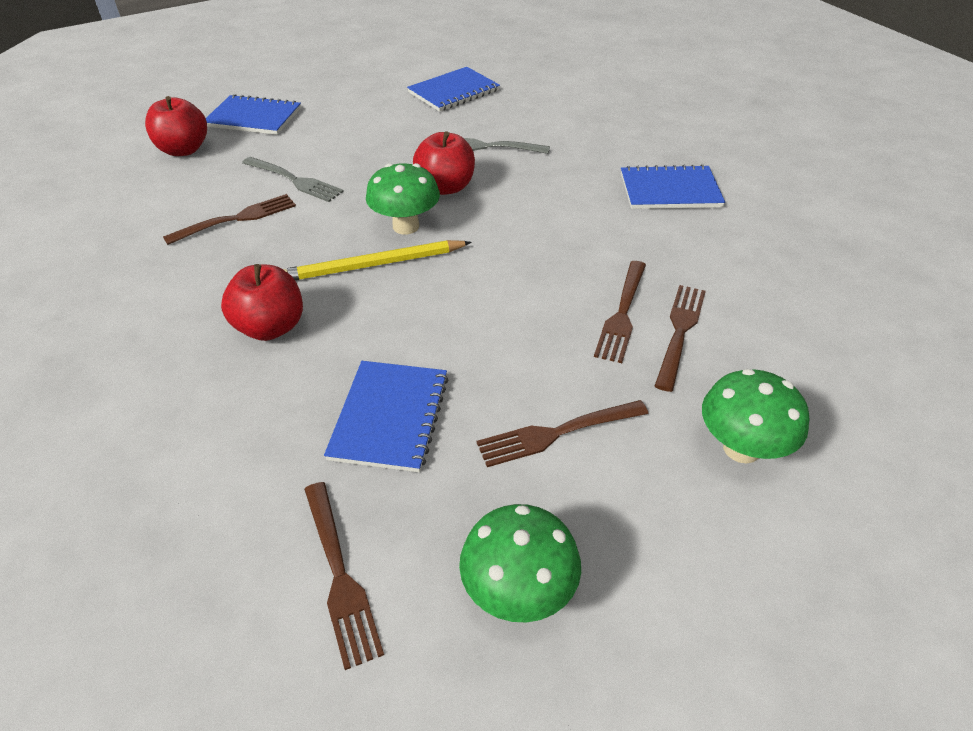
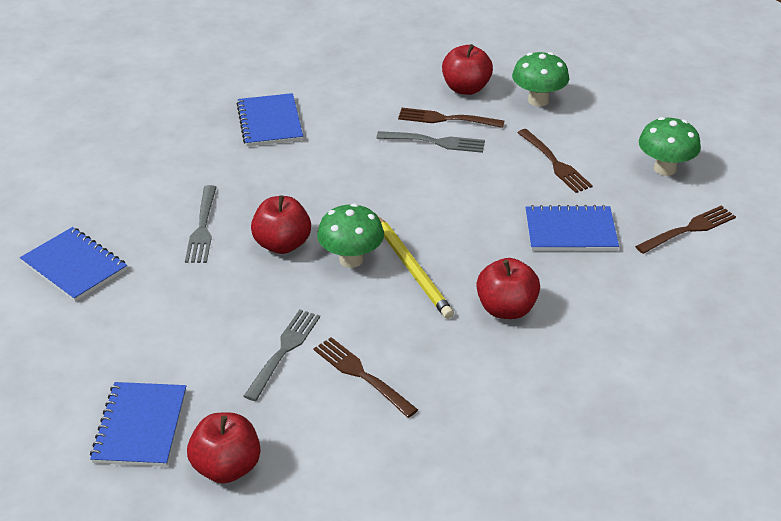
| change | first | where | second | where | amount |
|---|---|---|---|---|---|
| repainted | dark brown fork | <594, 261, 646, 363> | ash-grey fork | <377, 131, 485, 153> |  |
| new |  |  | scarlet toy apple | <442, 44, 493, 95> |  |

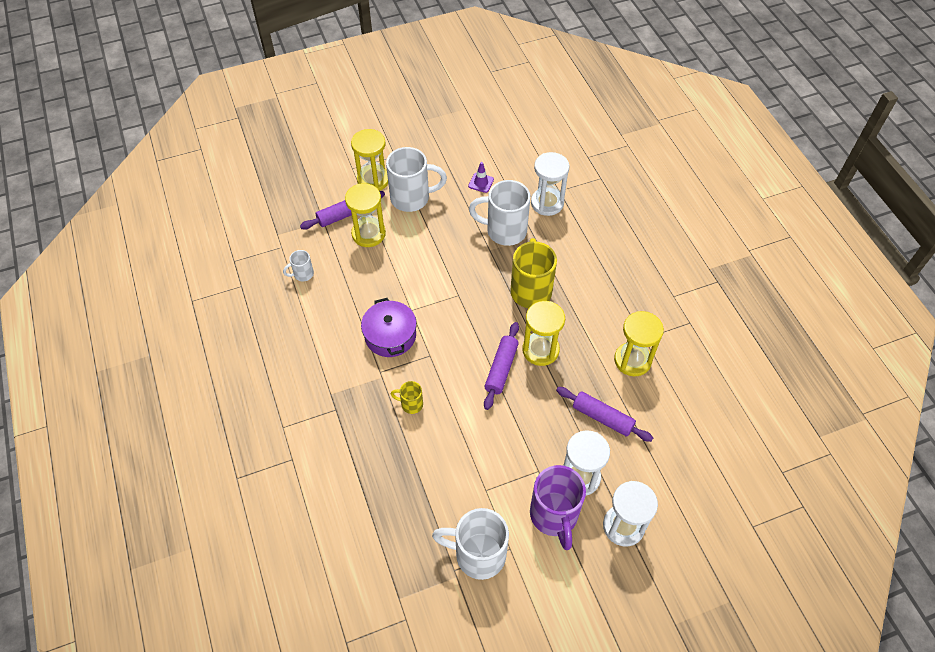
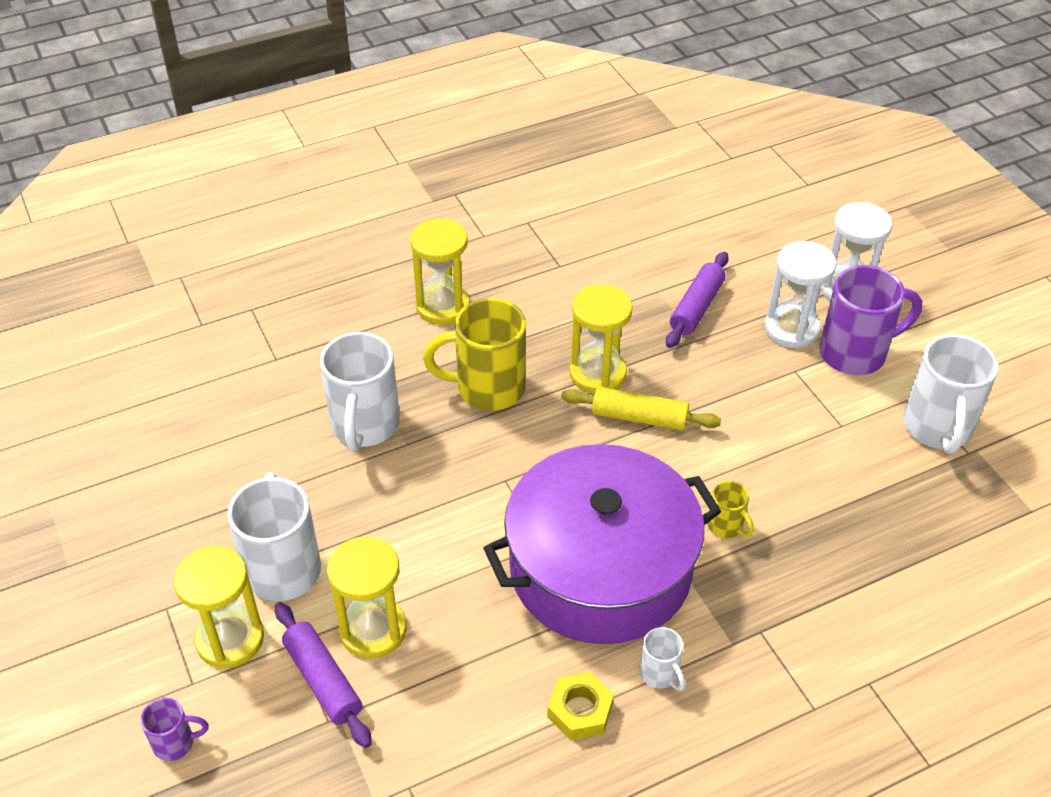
| change | first | where | second | where | amount |
|---|---|---|---|---|---|
| gone | white hourglass | <531, 152, 570, 216> |  |  |  |
| gone | royal purple safety cone | <468, 162, 494, 193> |  |  |  |
| shifted | white coffee mug | <283, 250, 314, 281> |  | <640, 627, 685, 691> |  |
| scaled | royal purple pot | <361, 298, 417, 357> |  | <483, 444, 721, 644> | x1.99 |
| shifted | yellow hourglass | <614, 311, 664, 376> |  | <410, 218, 470, 325> |  |
| repainted | royal purple pastry roller | <484, 322, 519, 410> | yellow pastry roller | <561, 387, 721, 430> |  |
| rotated | yellow coffee mug | <391, 381, 423, 414> |  | <707, 481, 754, 538> | 45 degrees counterclockwise |
| new |  |  | yellow hexagon nut | <547, 672, 614, 740> |  |
| new |  |  | royal purple coffee mug | <140, 698, 209, 761> |  |

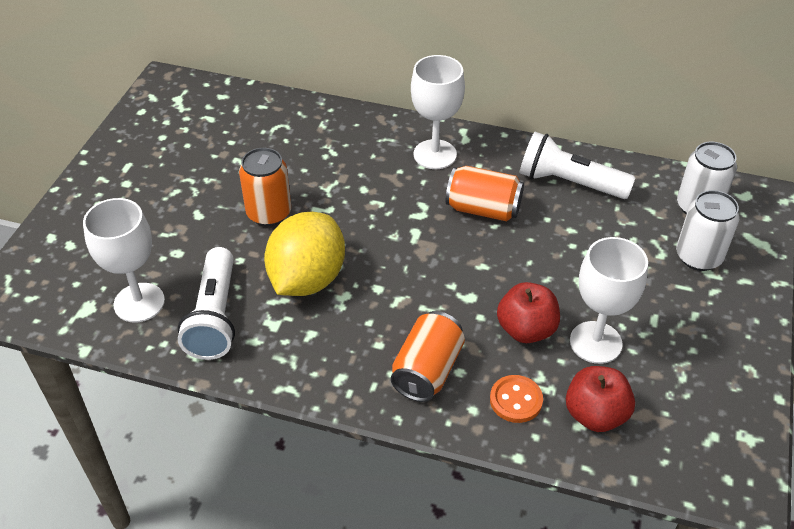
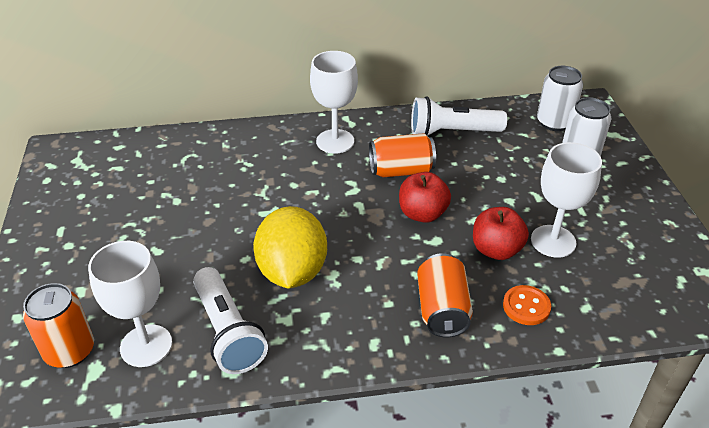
| change | first | where | second | where | amount |
|---|---|---|---|---|---|
| shifted | orange tin | <239, 148, 291, 226> |  | <23, 283, 94, 368> |  |
| shifted | scarlet toy apple | <566, 366, 635, 432> |  | <399, 172, 451, 223> |  |

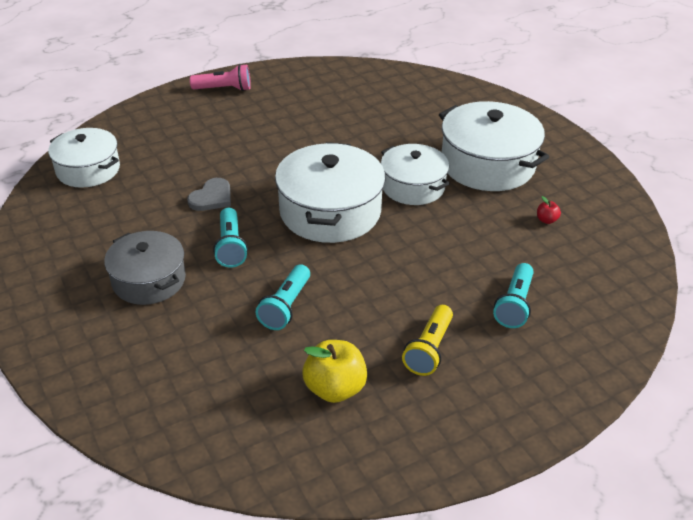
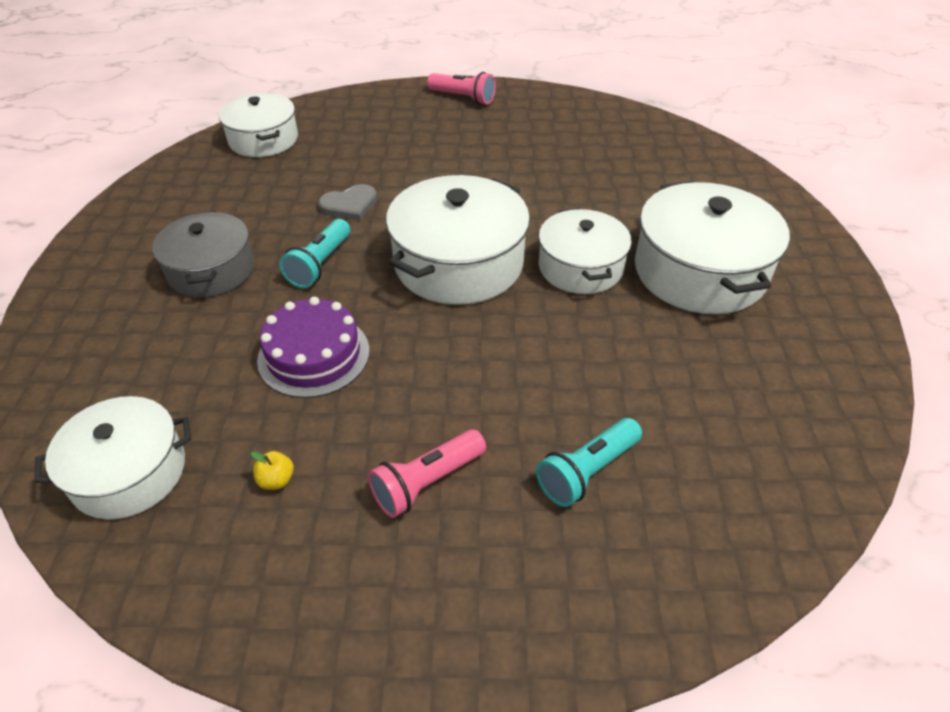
| change | first | where | second | where | amount |
|---|---|---|---|---|---|
| gone | scarlet toy apple | <537, 196, 561, 224> |  |  |  |
| swapped | turquoise pocket torch | <256, 264, 310, 330> | royal purple gateau | <257, 297, 369, 398> |  |
| repainted | yellow pocket torch | <402, 305, 453, 376> | pink pocket torch | <368, 429, 486, 518> |  |
| scaled | yellow toy apple | <303, 340, 367, 403> |  | <251, 451, 294, 490> | x0.46 |
| new |  |  | white pot | <34, 396, 191, 519> |  |

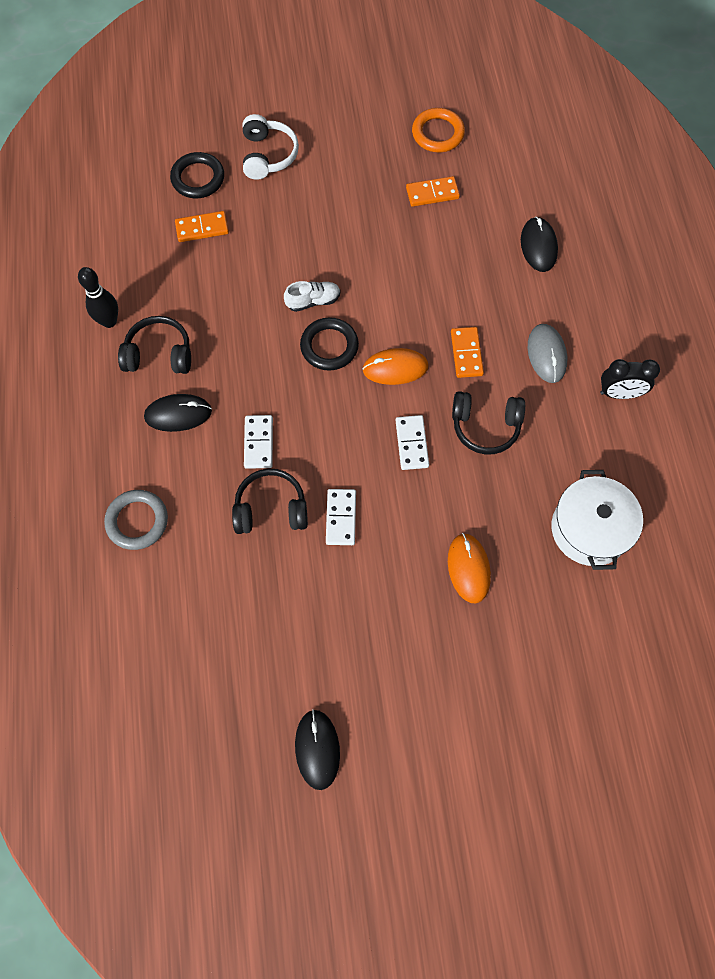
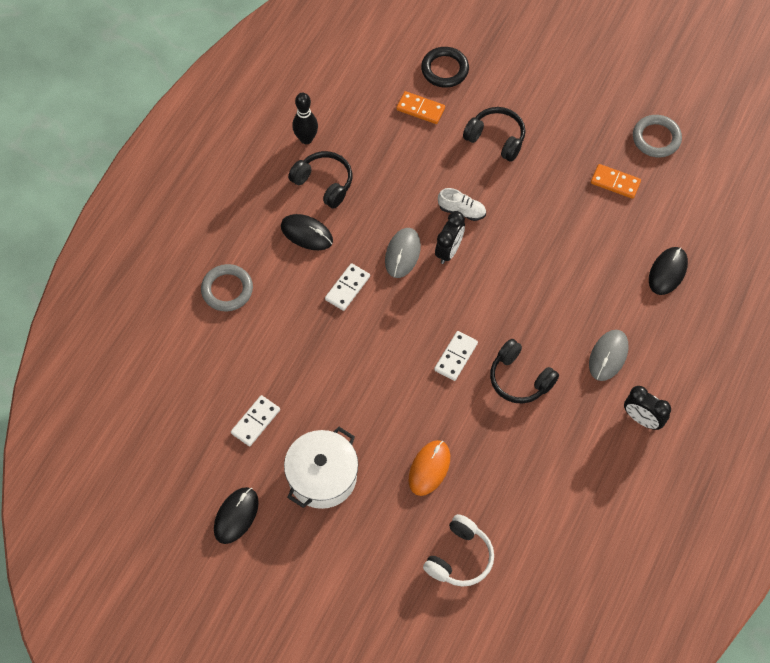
| change | first | where | second | where | amount |
|---|---|---|---|---|---|
| repainted | orange hoop | <412, 108, 465, 152> | ash-grey hoop | <633, 115, 682, 158> |  |
| shifted | white headset | <243, 114, 299, 180> |  | <423, 514, 494, 587> |  |
| swapped | black hoop | <300, 317, 359, 371> | black bedside clock | <435, 211, 465, 264> |  |
| gone | orange domino piece | <451, 327, 484, 378> |  |  |  |
| gone | orange PC mouse | <362, 348, 429, 385> |  |  |  |
| shifted | black headset | <232, 469, 308, 534> |  | <463, 107, 525, 162> |  |
| shifted | white pot | <552, 470, 643, 570> |  | <284, 427, 358, 509> |  |
| shifted | white domino piece | <326, 489, 356, 545> |  | <231, 395, 280, 446> |  |
| new |  |  | ash-grey PC mouse | <385, 228, 421, 278> |  |

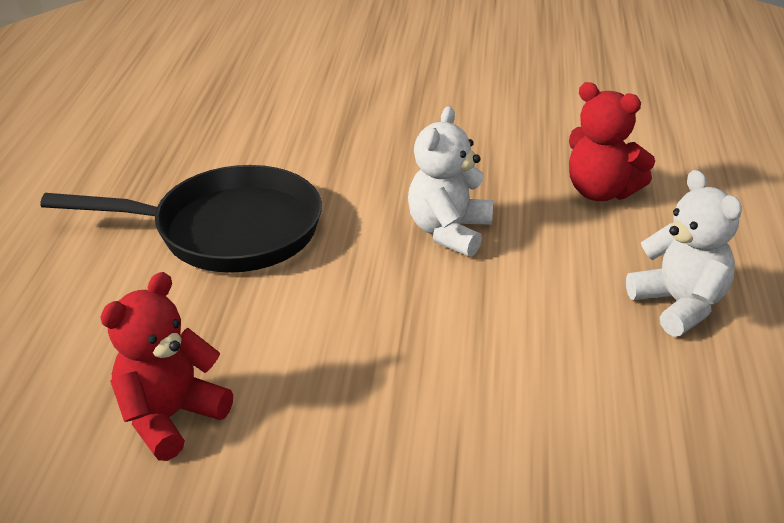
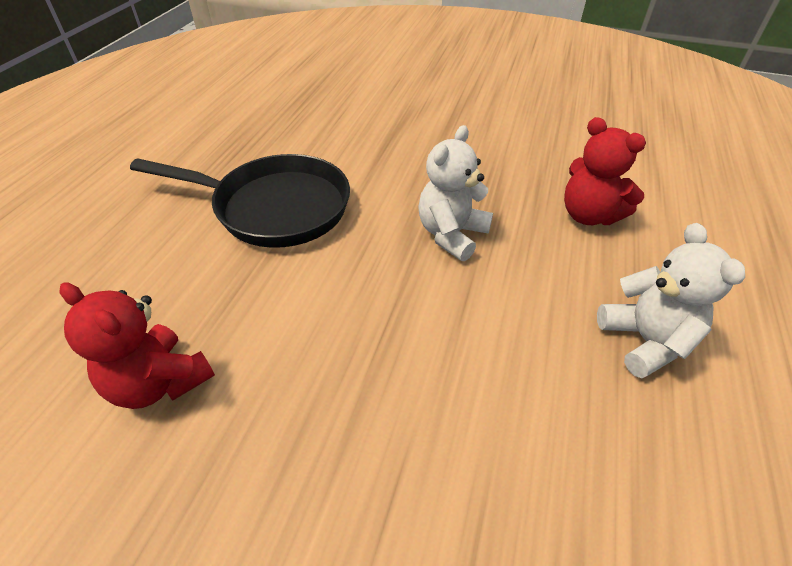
| change | first | where | second | where | amount |
|---|---|---|---|---|---|
| rotated | scarlet teddy bear | <100, 272, 233, 461> |  | <59, 282, 215, 409> | 105 degrees counterclockwise |

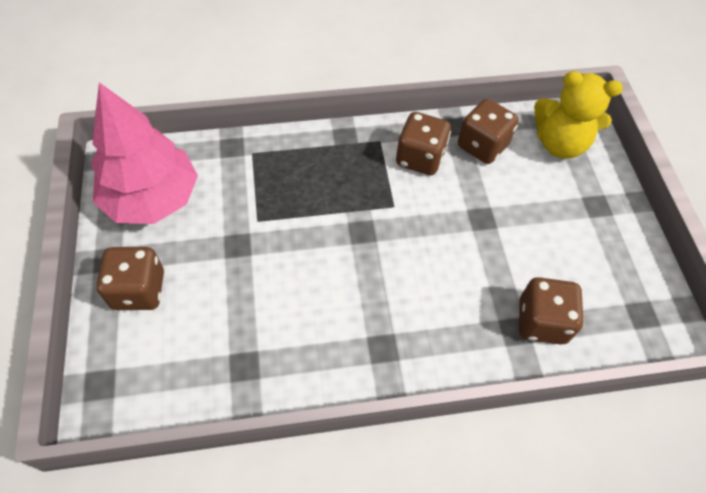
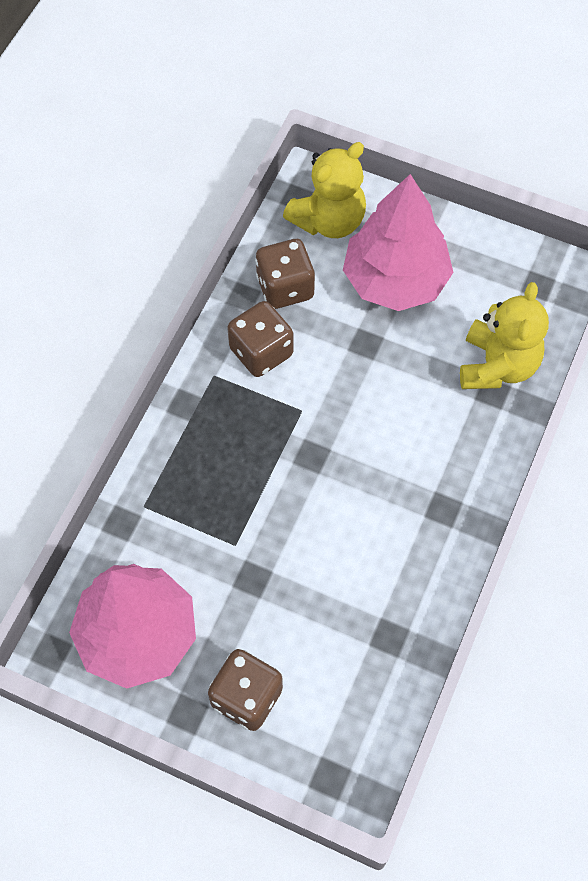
| change | first | where | second | where | amount |
|---|---|---|---|---|---|
| swapped | dark brown die | <519, 277, 584, 345> | yellow teddy bear | <460, 282, 549, 389> |  |
| new |  |  | pink tree | <343, 174, 454, 311> |  |

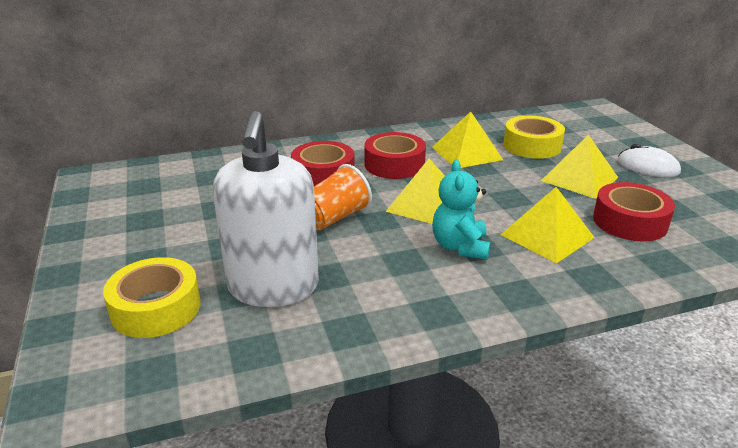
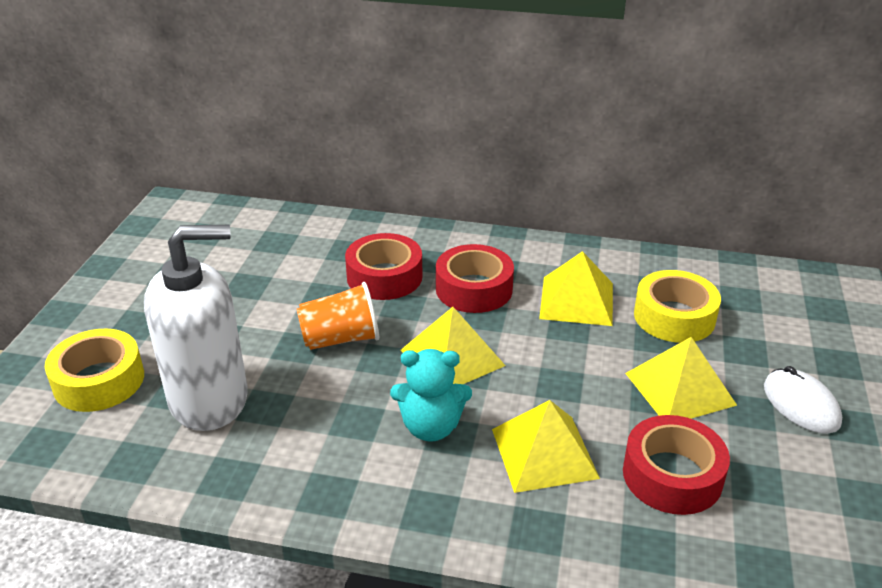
| change | first | where | second | where | amount |
|---|---|---|---|---|---|
| rotated | white pump bottle | <213, 111, 319, 307> |  | <144, 225, 248, 431> | 135 degrees counterclockwise |
| rotated | turquoise teddy bear | <432, 160, 490, 260> |  | <390, 349, 472, 442> | 120 degrees counterclockwise |

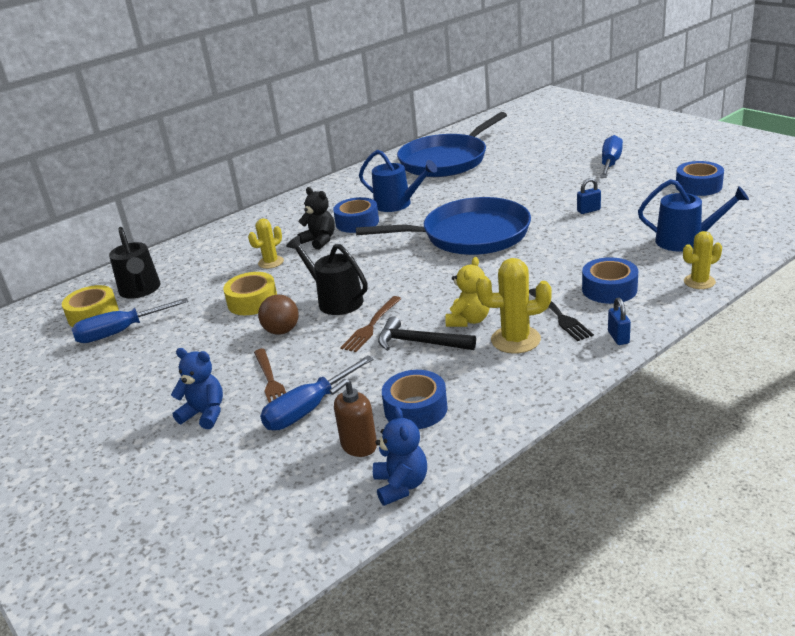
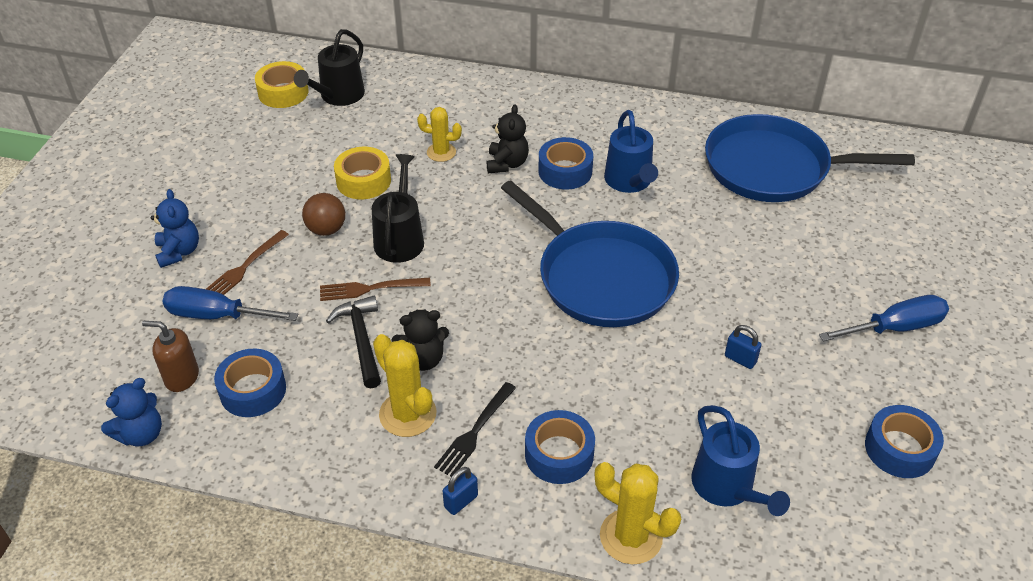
| change | first | where | second | where | amount |
|---|---|---|---|---|---|
| scaled | yellow cactus | <683, 231, 722, 289> |  | <595, 462, 681, 564> | x1.54 |
| repainted | yellow teddy bear | <445, 257, 490, 327> | black teddy bear | <391, 309, 449, 371> |  |
| gone | cobalt flat screwdriver | <71, 298, 188, 343> |  |  |  |

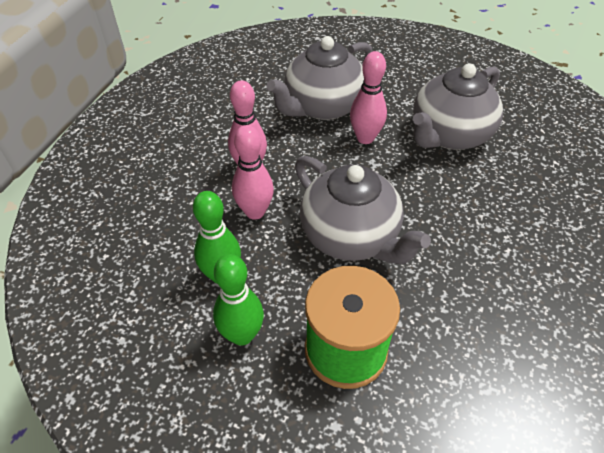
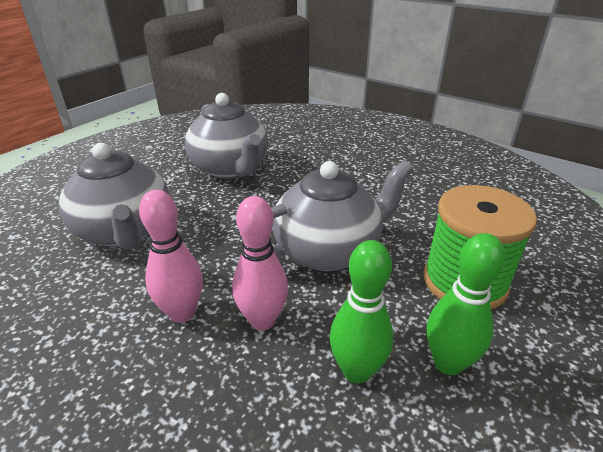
| change | first | where | second | where | amount |
|---|---|---|---|---|---|
| gone | pink tenpin | <350, 51, 387, 144> |  |  |  |

